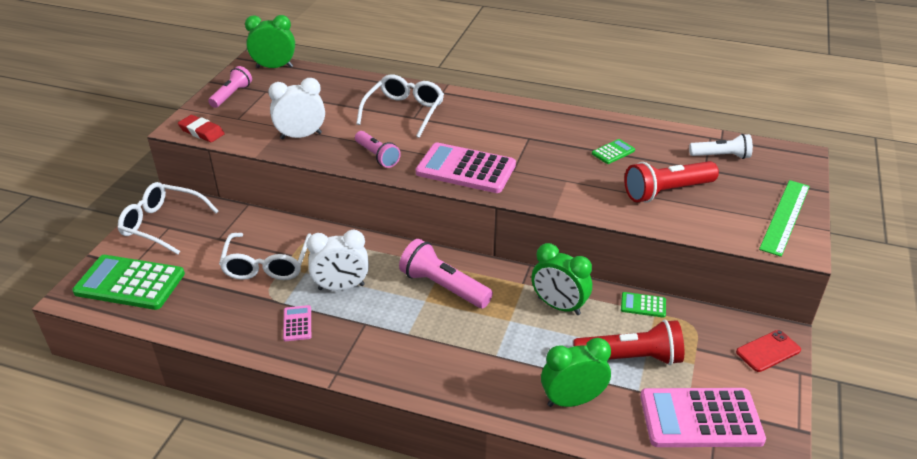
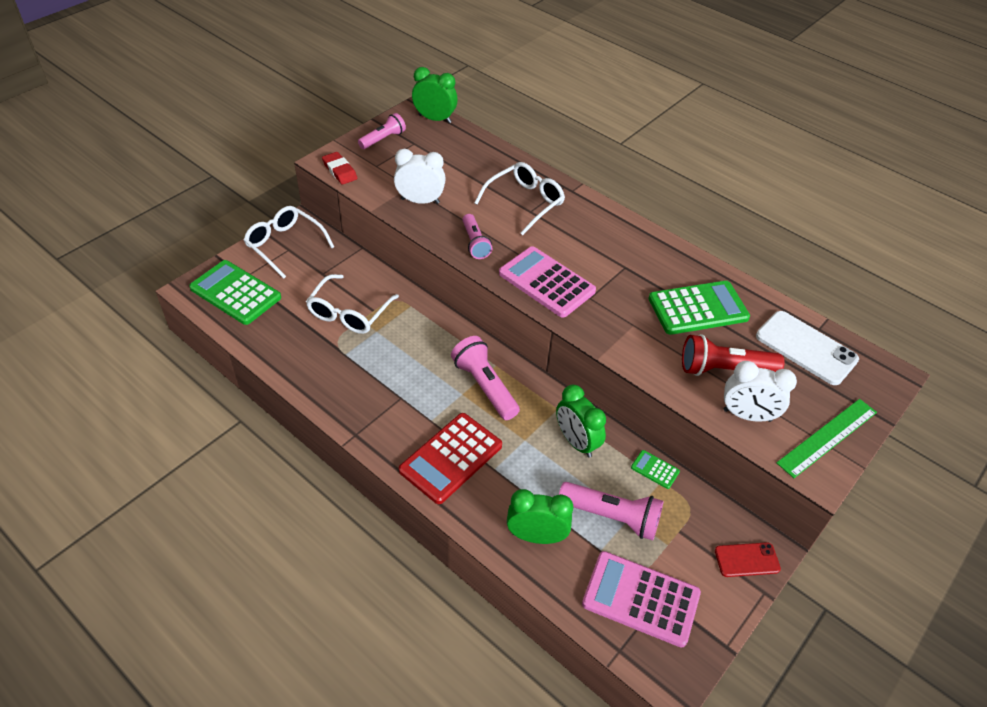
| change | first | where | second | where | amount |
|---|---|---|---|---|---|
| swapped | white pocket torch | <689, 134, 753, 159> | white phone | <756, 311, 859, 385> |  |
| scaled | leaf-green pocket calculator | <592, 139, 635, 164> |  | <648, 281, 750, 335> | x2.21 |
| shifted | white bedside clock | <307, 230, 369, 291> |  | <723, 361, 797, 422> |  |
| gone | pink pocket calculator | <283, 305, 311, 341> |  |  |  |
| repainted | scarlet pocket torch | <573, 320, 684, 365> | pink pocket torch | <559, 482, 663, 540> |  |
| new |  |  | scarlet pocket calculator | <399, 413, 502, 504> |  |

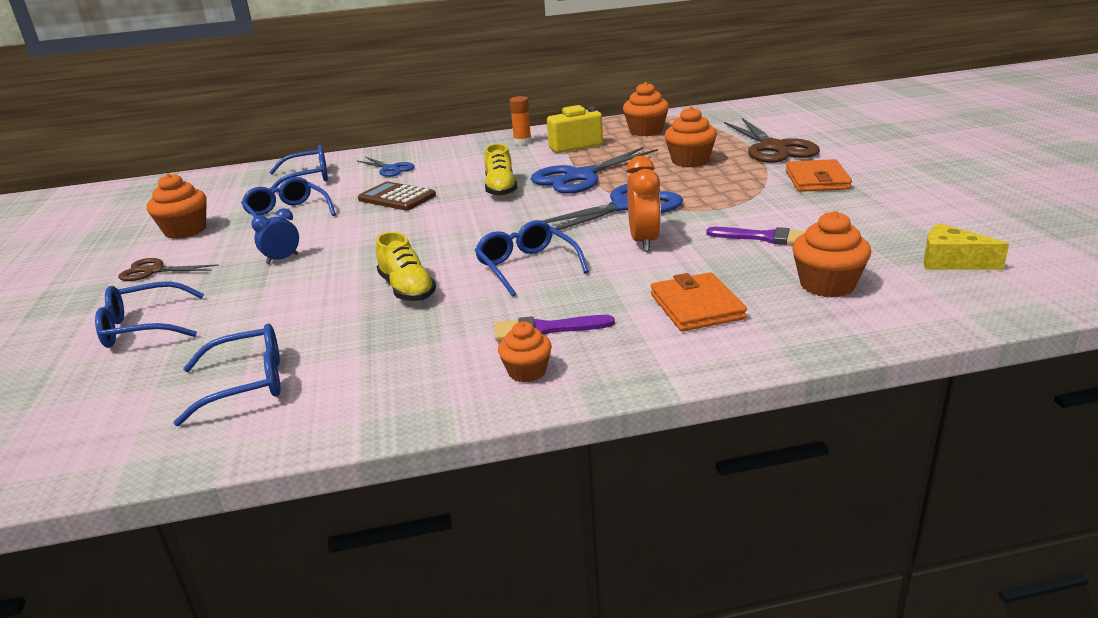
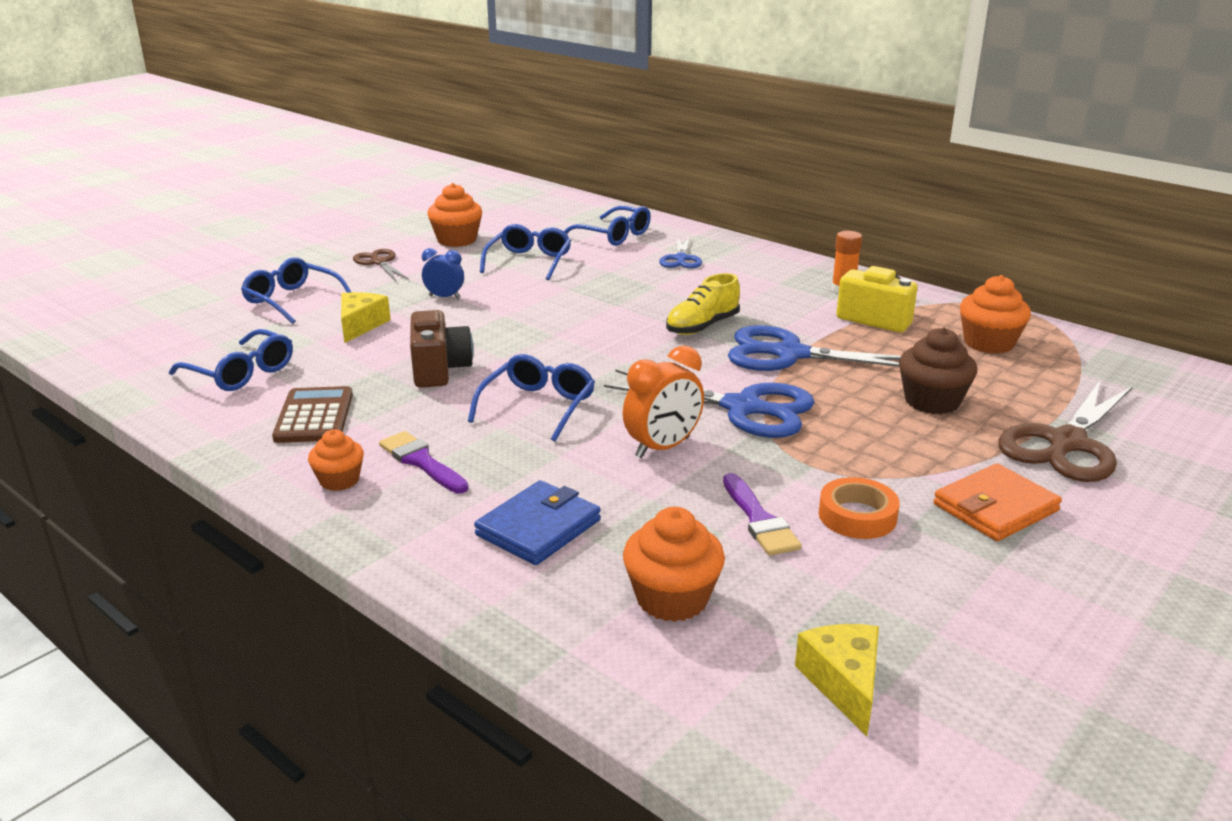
| change | first | where | second | where | amount |
|---|---|---|---|---|---|
| repainted | orange cupcake | <665, 106, 717, 167> | dark brown cupcake | <899, 328, 977, 414> |  |
| shifted | dark brown pocket calculator | <358, 182, 436, 211> |  | <272, 386, 353, 443> |  |
| swapped | yellow lace-up shoe | <376, 232, 436, 301> | dark brown photo camera | <410, 310, 474, 388> |  |
| repainted | orange wallet | <651, 272, 747, 331> | cobalt wallet | <474, 480, 601, 565> |  |
| new |  |  | yellow piece of cheese | <341, 292, 391, 343> |  |
| new |  |  | orange sticky tape | <819, 477, 900, 539> |  |

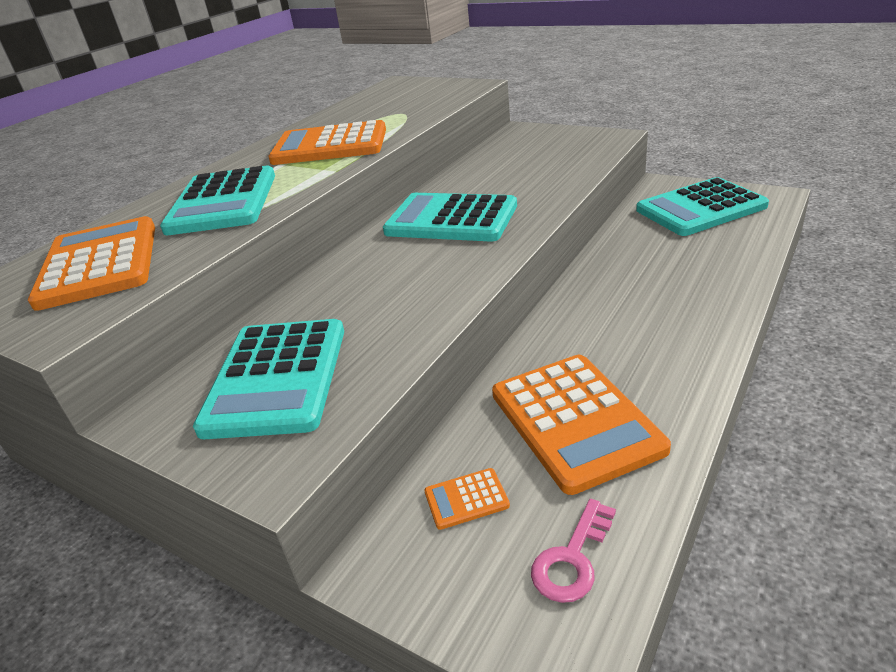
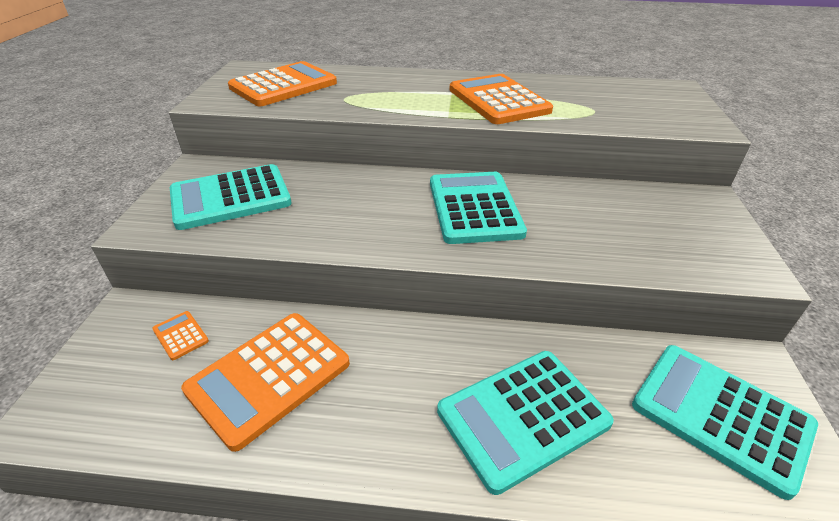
| change | first | where | second | where | amount |
|---|---|---|---|---|---|
| shifted | turquoise pocket calculator | <160, 166, 275, 235> |  | <437, 351, 614, 495> |  |
| gone | pink key | <531, 499, 616, 603> |  |  |  |

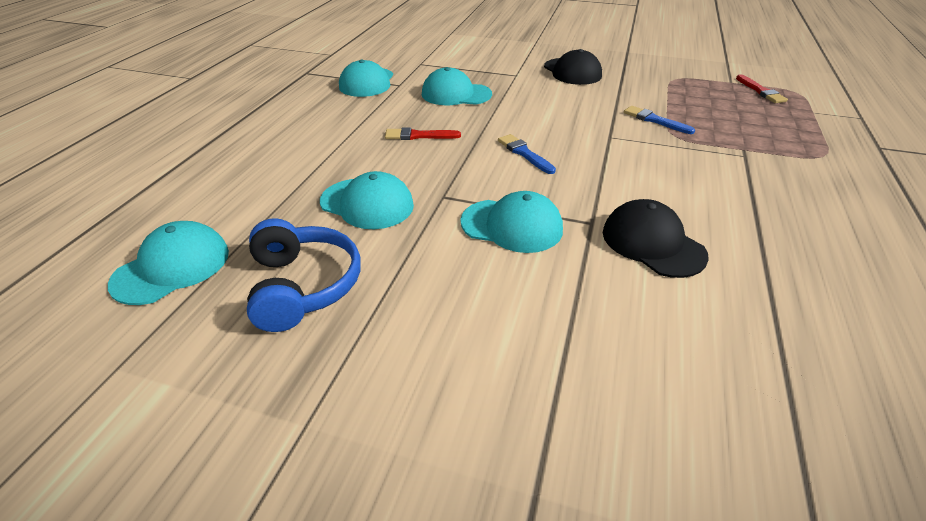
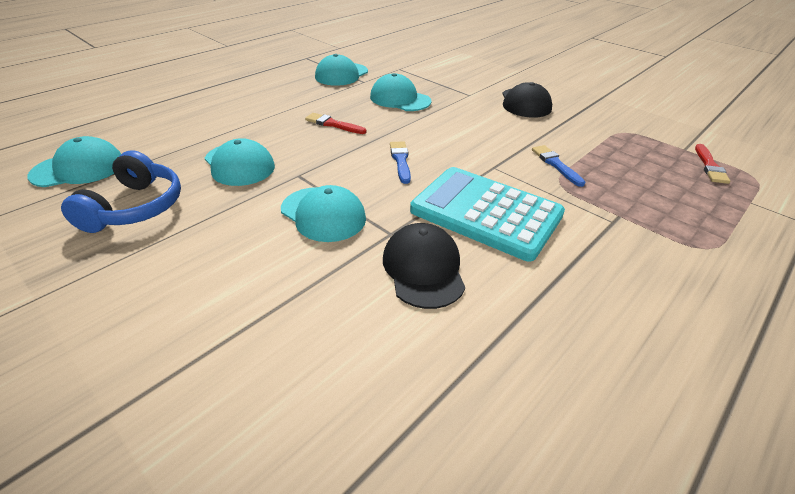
| change | first | where | second | where | amount |
|---|---|---|---|---|---|
| new |  |  | turquoise pocket calculator | <410, 167, 565, 261> |  |

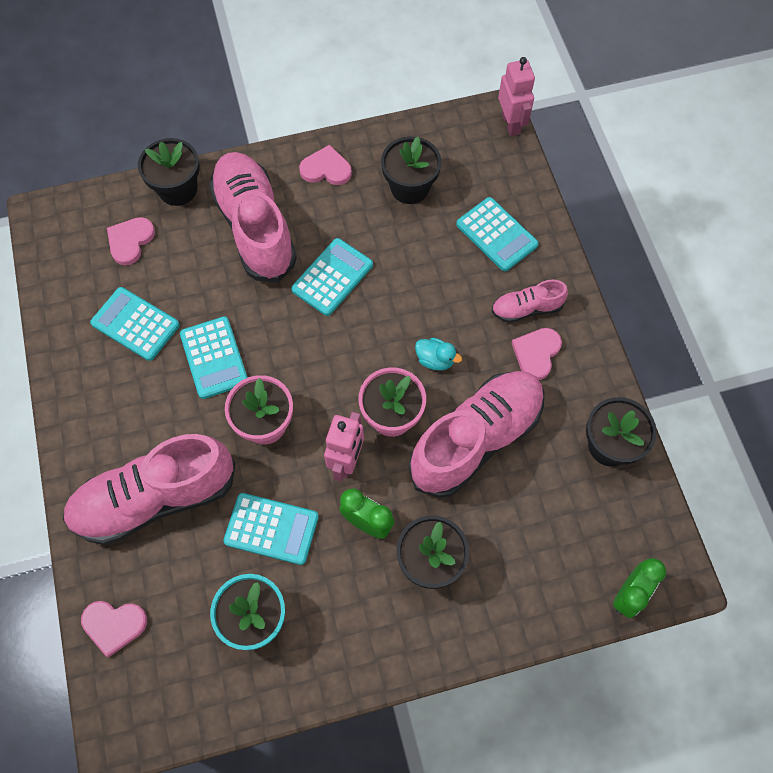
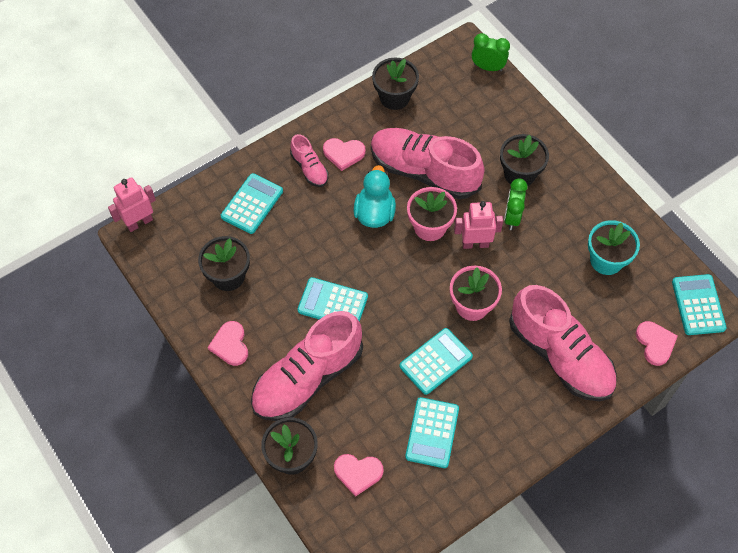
| change | first | where | second | where | amount |
|---|---|---|---|---|---|
| scaled | turquoise toy duck | <415, 338, 462, 371> |  | <353, 165, 396, 228> | x1.71 |
| shifted | turquoise pocket calculator | <223, 493, 319, 565> |  | <672, 274, 726, 335> |  |

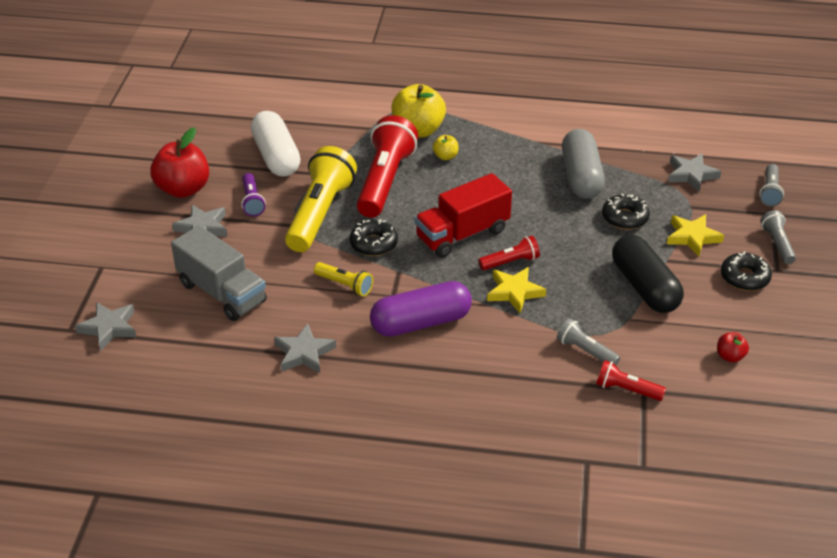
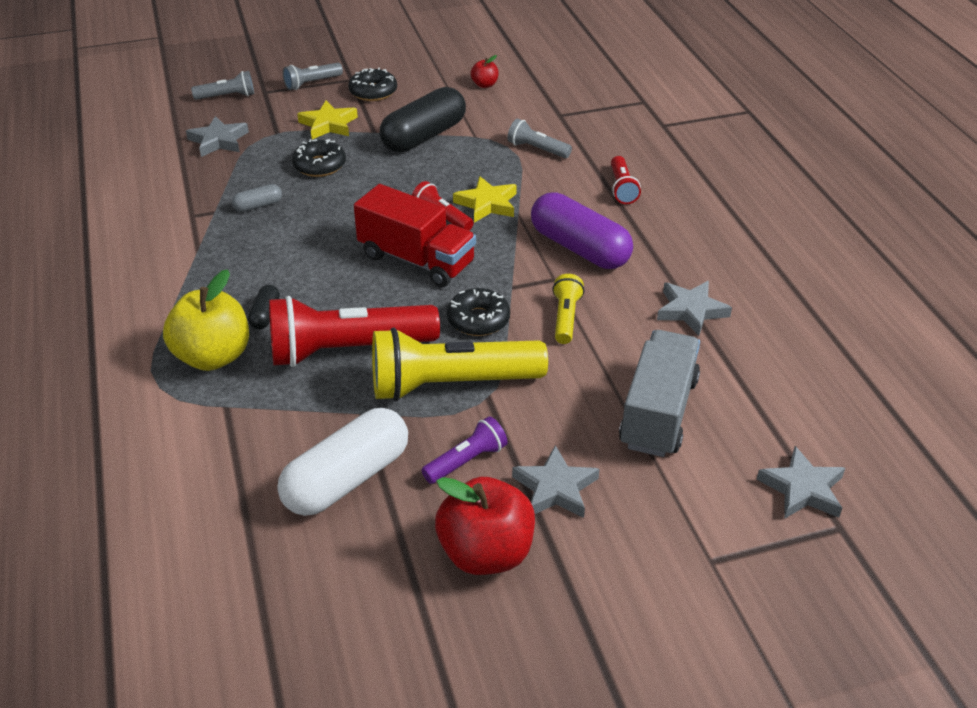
| change | first | where | second | where | amount |
|---|---|---|---|---|---|
| scaled | ash-grey capsule | <562, 129, 605, 199> |  | <232, 184, 282, 212> | x0.45 |
| swapped | yellow toy apple | <433, 135, 458, 160> | black capsule | <248, 285, 280, 329> |  |
| rotated | ash-grey pocket torch | <557, 318, 620, 365> |  | <507, 119, 572, 158> | 105 degrees clockwise |
| shifted | scarlet pocket torch | <596, 360, 666, 401> |  | <611, 156, 641, 204> |  |

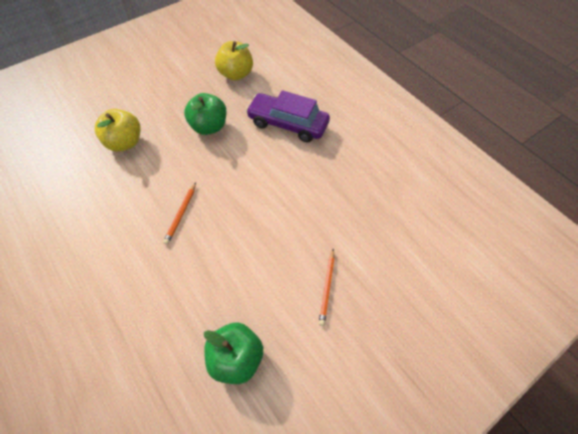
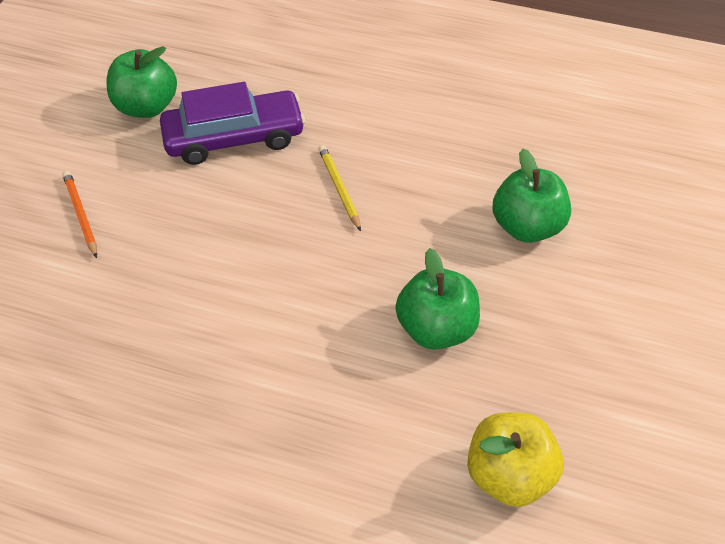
| change | first | where | second | where | amount |
|---|---|---|---|---|---|
| shifted | royal purple toy car | <246, 90, 330, 142> |  | <160, 82, 305, 165> |  |
| repainted | yellow toy apple | <95, 109, 140, 152> | leaf-green toy apple | <492, 149, 571, 243> |  |
| repainted | orange wooden pencil | <163, 182, 196, 245> | yellow wooden pencil | <318, 145, 361, 231> |  |

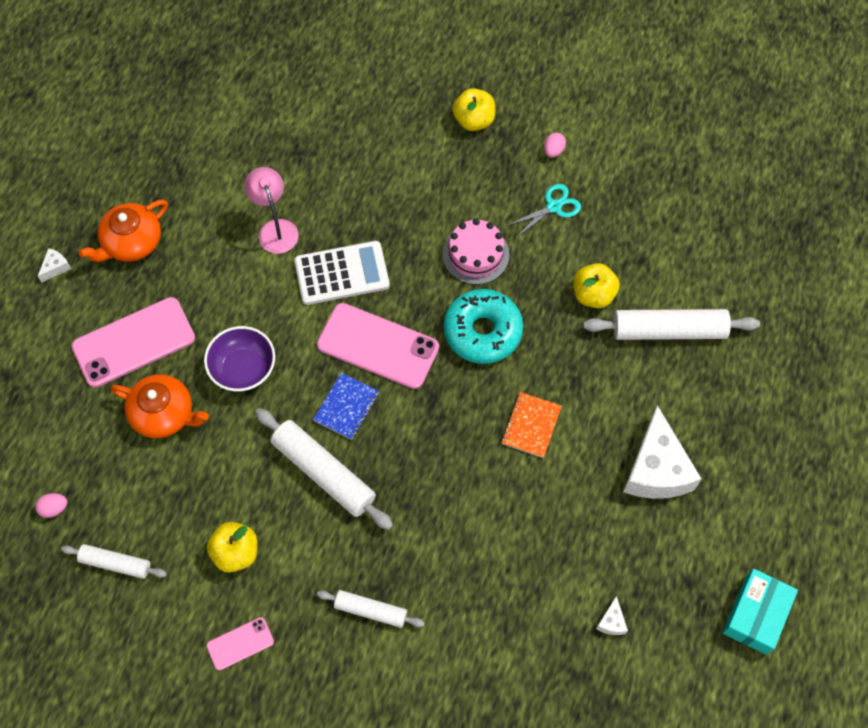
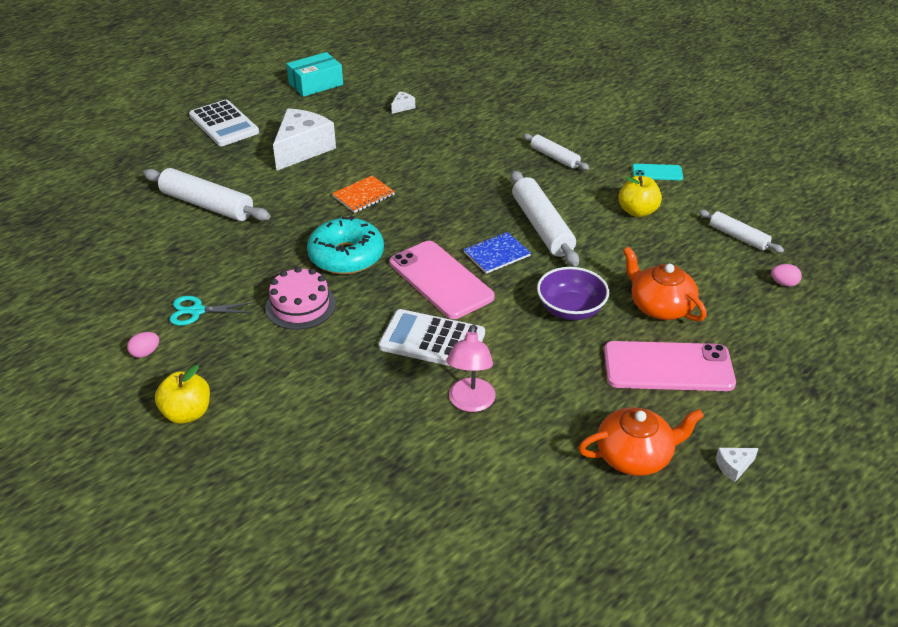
| change | first | where | second | where | amount |
|---|---|---|---|---|---|
| gone | yellow toy apple | <573, 263, 620, 308> |  |  |  |
| repainted | pink phone | <206, 617, 274, 670> | turquoise phone | <632, 164, 683, 180> |  |
| new |  |  | white pocket calculator | <189, 100, 259, 146> |  |

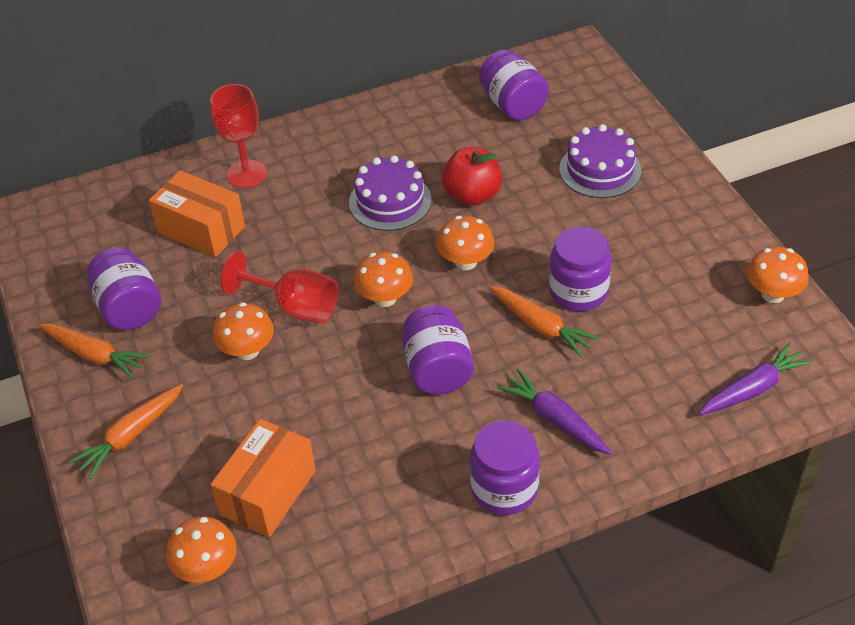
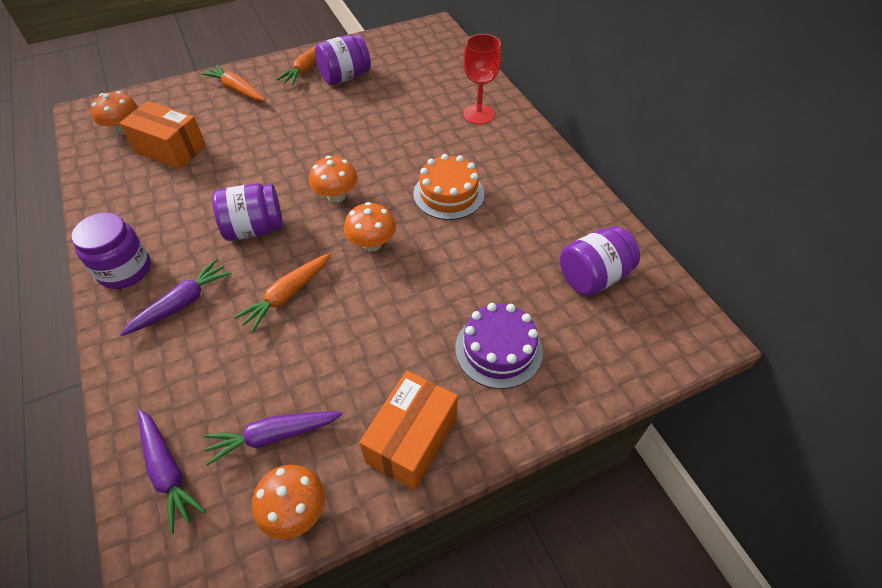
| change | first | where | second | where | amount |
|---|---|---|---|---|---|
| gone | scarlet toy apple | <442, 147, 502, 206> |  |  |  |
| repainted | royal purple gateau | <349, 155, 431, 231> | orange gateau | <414, 154, 484, 220> |  |
| shifted | orange package | <149, 170, 245, 257> |  | <359, 371, 458, 490> |  |
| gone | royal purple jam jar | <549, 226, 612, 311> |  |  |  |
| gone | scarlet chalice | <221, 251, 338, 324> |  |  |  |
| gone | orange fungus | <213, 302, 274, 360> |  |  |  |
| new |  |  | royal purple root vegetable | <204, 411, 343, 466> |  |

